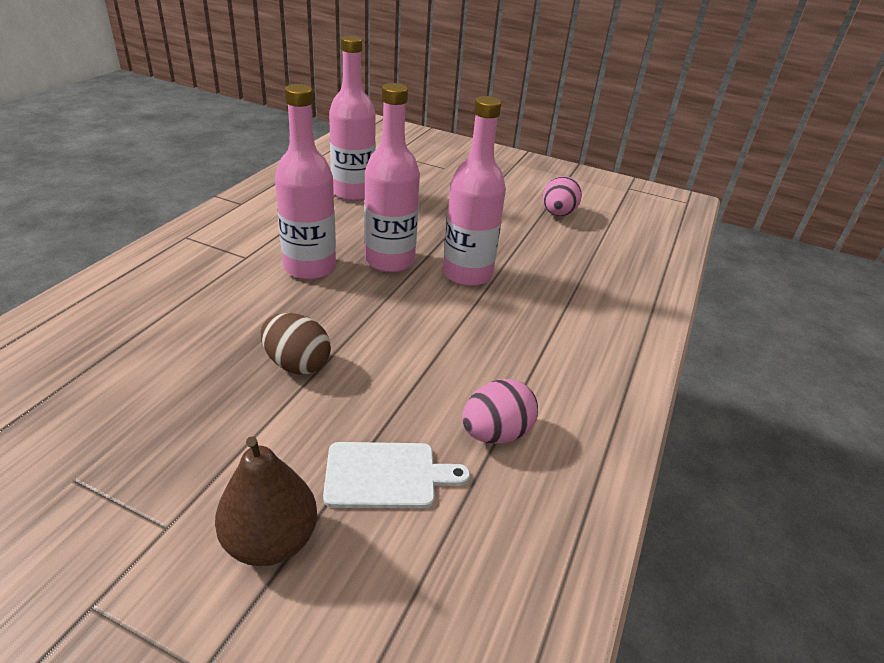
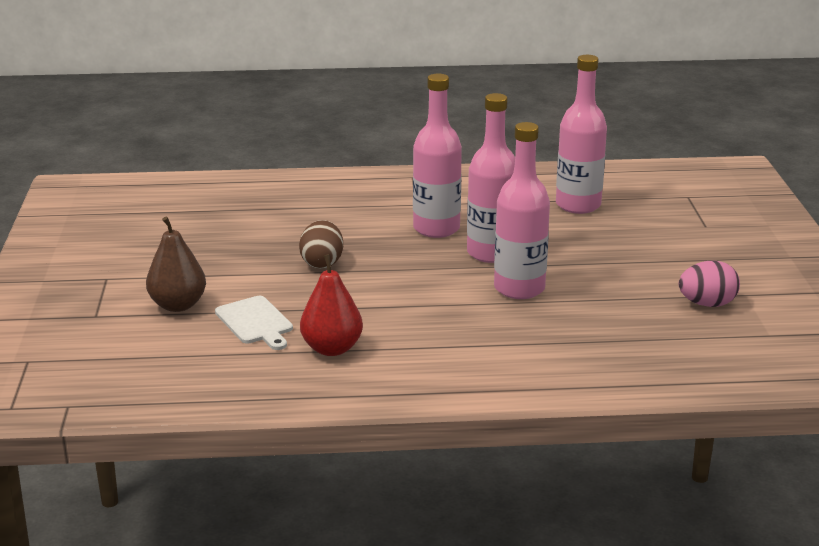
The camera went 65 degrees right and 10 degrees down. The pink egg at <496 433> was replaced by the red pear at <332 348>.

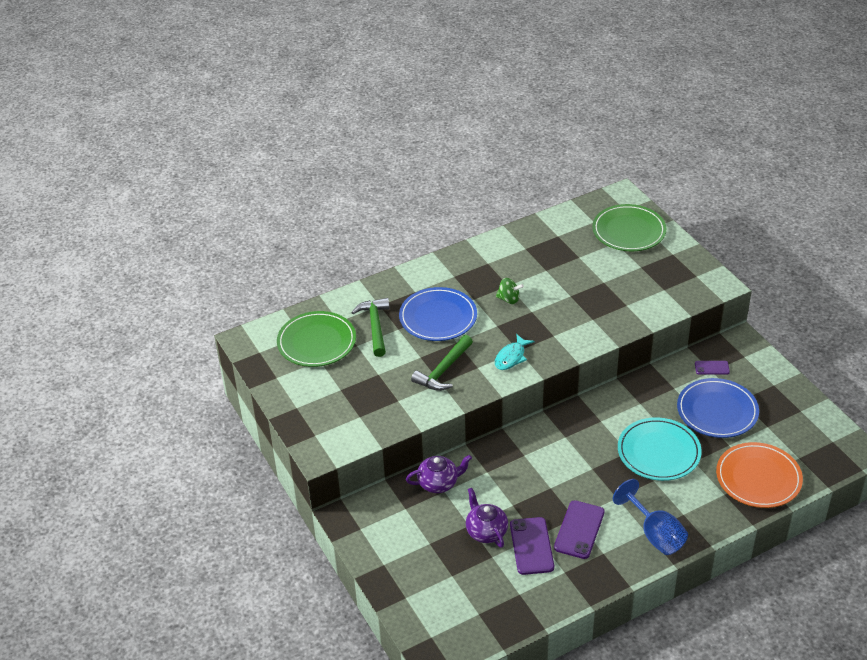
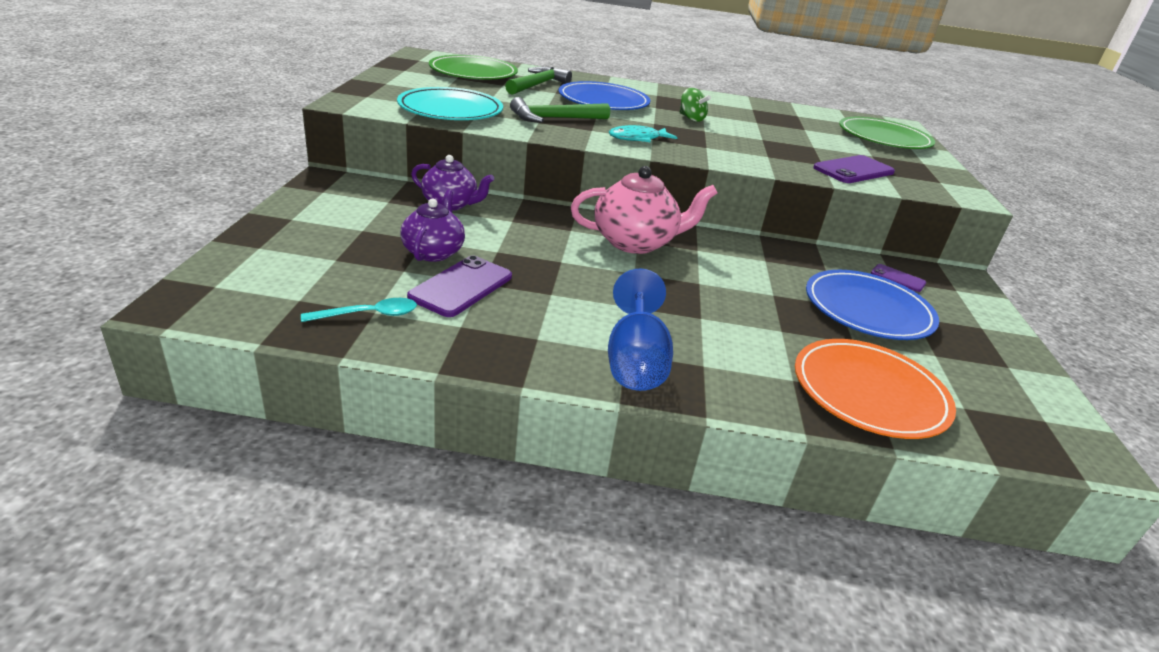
The camera went 30 degrees right and 10 degrees down. The purple phone moved from <579 530> to <853 170>. The turquoise plate moved from <658 452> to <450 109>. The turquoise spoon at <369 315> appeared. The pink teapot at <635 242> appeared.

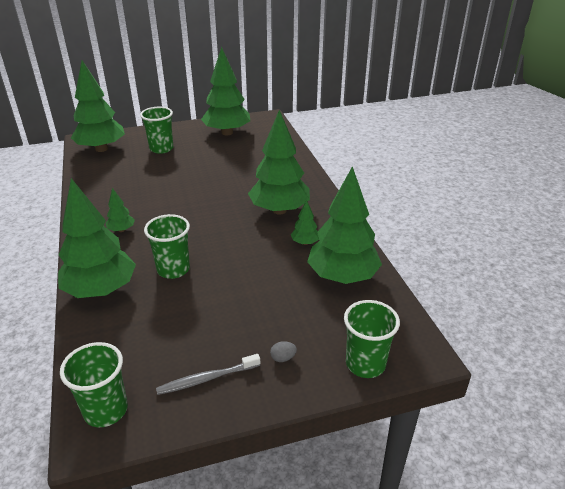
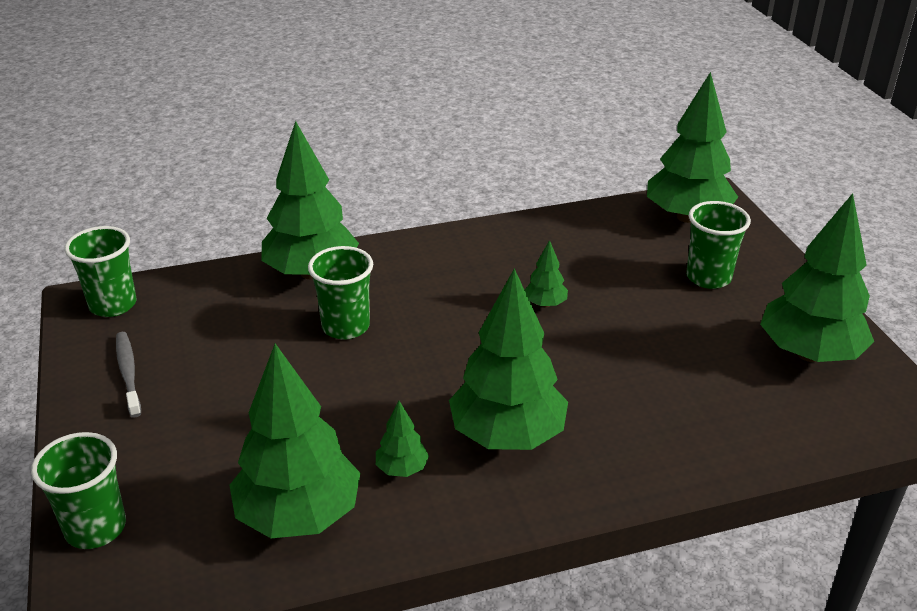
The camera went 90 degrees right and 0 degrees up. The green tree moved from <121 230> to <545 304>. The grey egg at <283 358> disappeared.

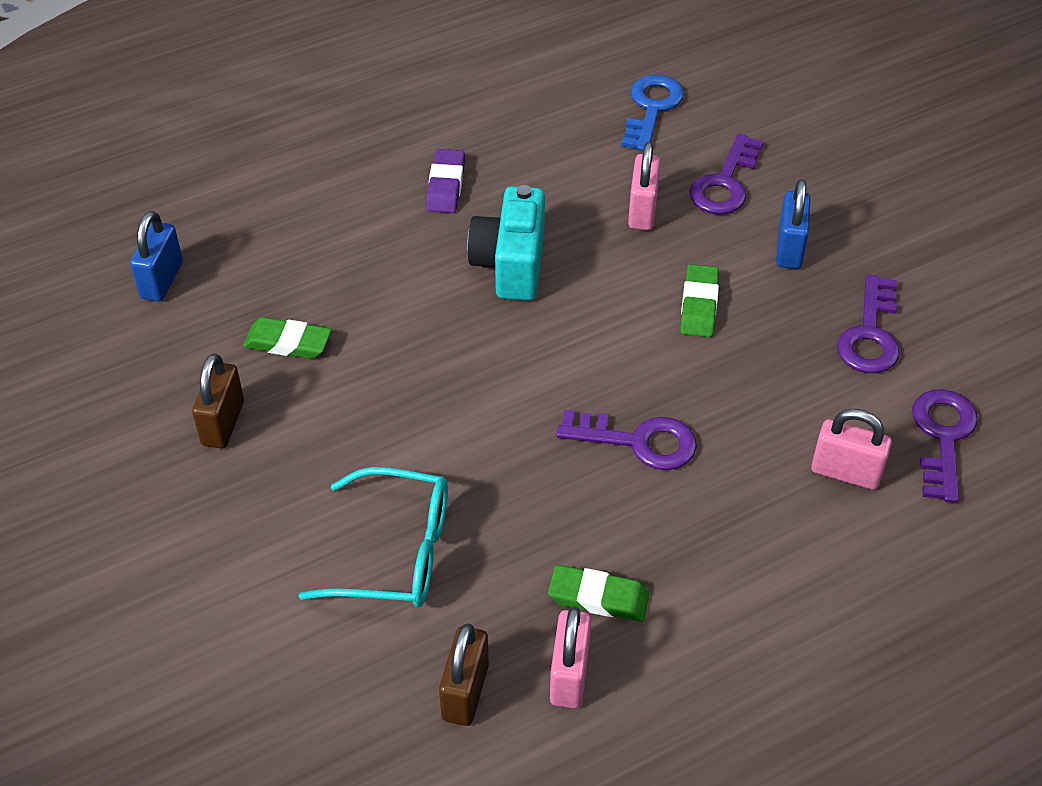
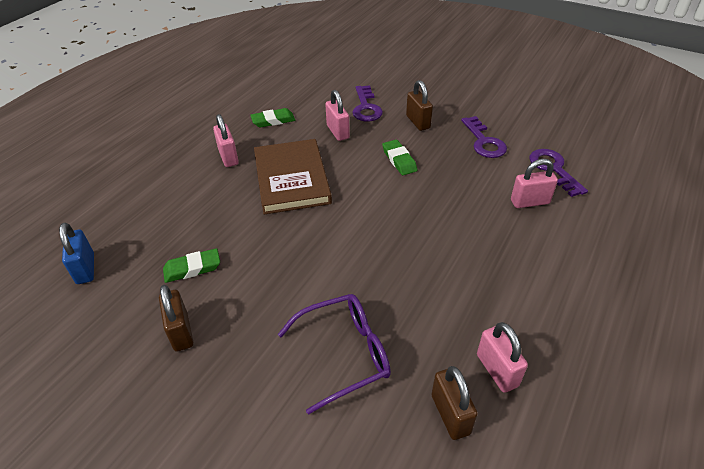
The camera went 30 degrees left and 5 degrees down. The turquoise glasses at <396 553> became the purple glasses at <345 353>. The purple eraser at <445 185> was replaced by the pink padlock at <228 157>. The turquoise camera at <511 264> was replaced by the brown book at <291 179>. The green eraser moved from <598 597> to <273 121>. The purple key at <637 441> disappeared. The blue key at <651 109> disappeared. The blue padlock at <789 248> became the brown padlock at <418 122>.

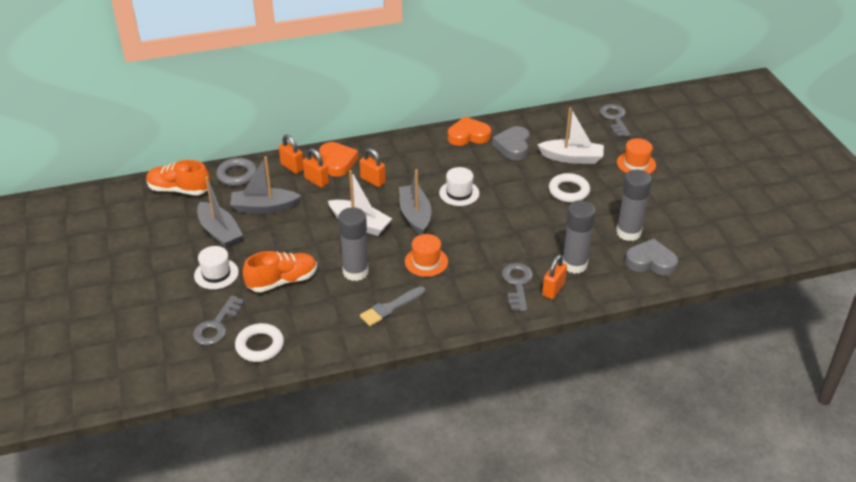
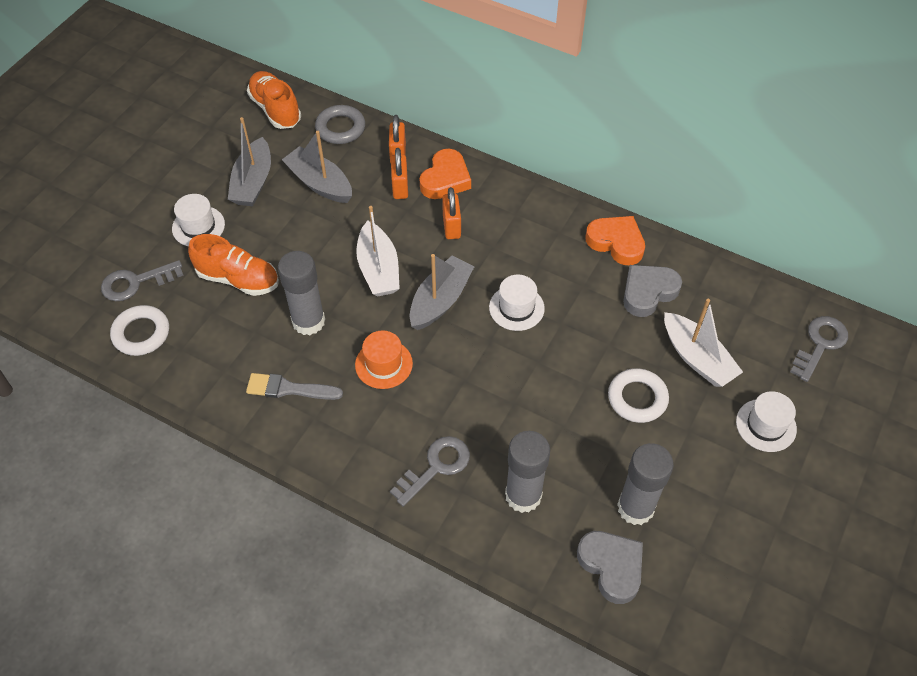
The camera went 45 degrees right and 15 degrees up. The orange padlock at <553 289> disappeared. The orange hat at <636 163> became the white hat at <766 425>.

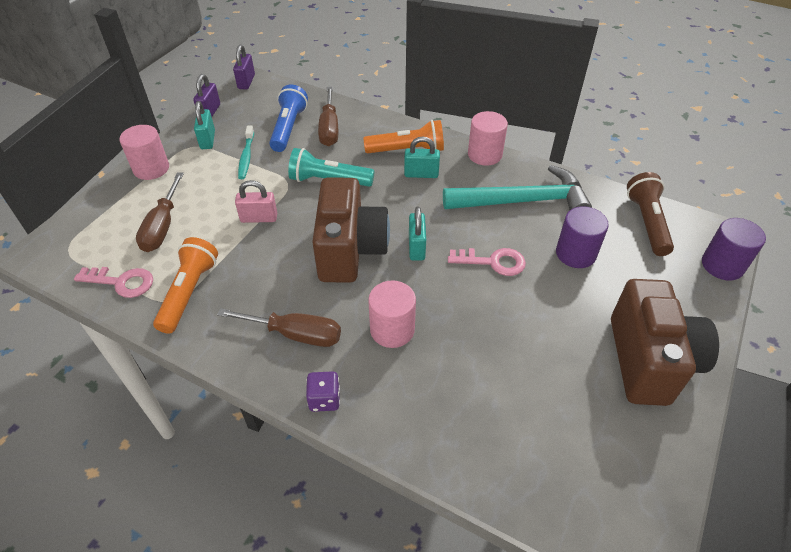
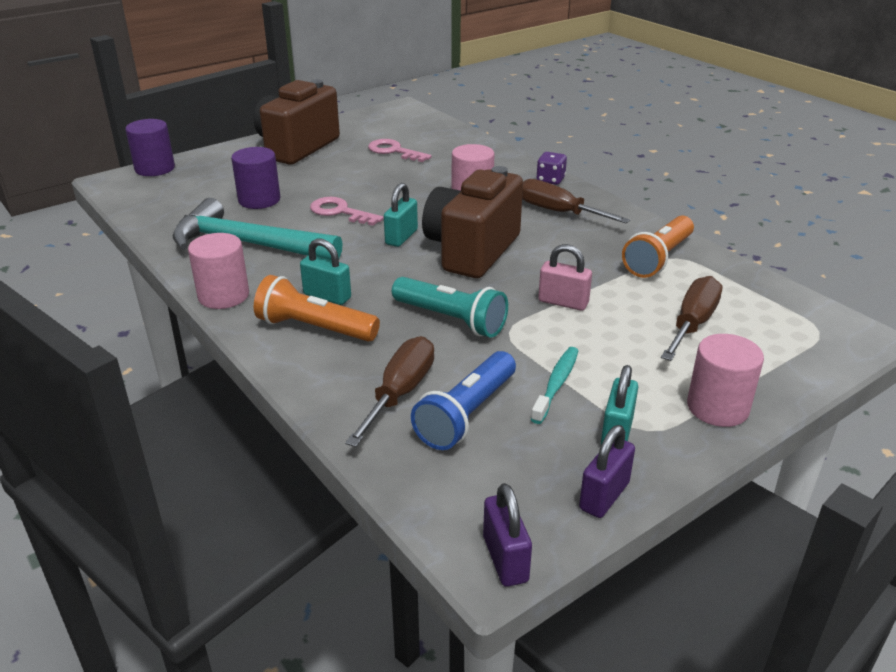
The camera went 155 degrees left and 15 degrees down. The pink key moved from <121 282> to <394 151>. The purple padlock at <246 82> turned 45 degrees counterclockwise. The brown flashlight at <647 222> disappeared.

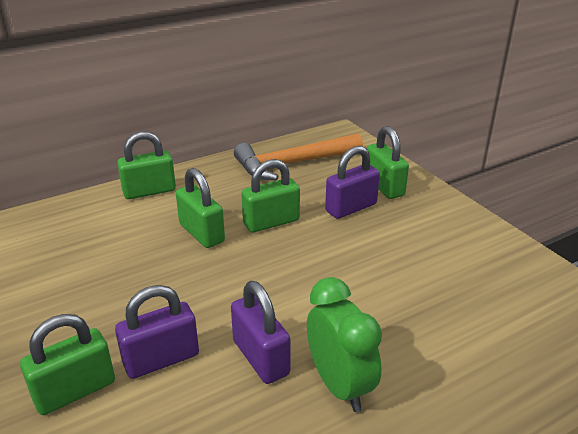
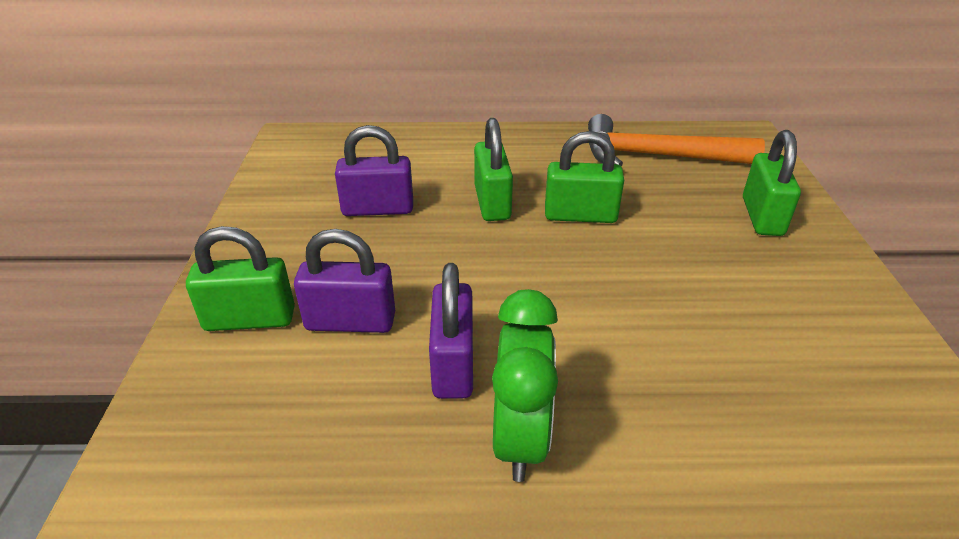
The camera went 30 degrees right and 5 degrees up. The green padlock at <149 191> disappeared. The purple padlock moved from <351 208> to <378 209>.

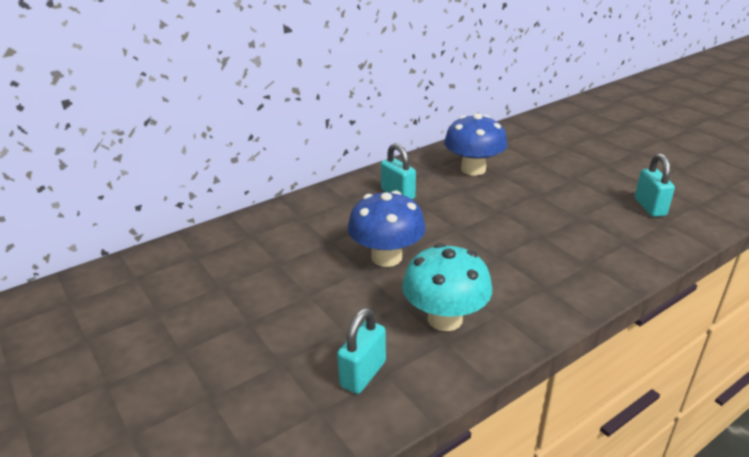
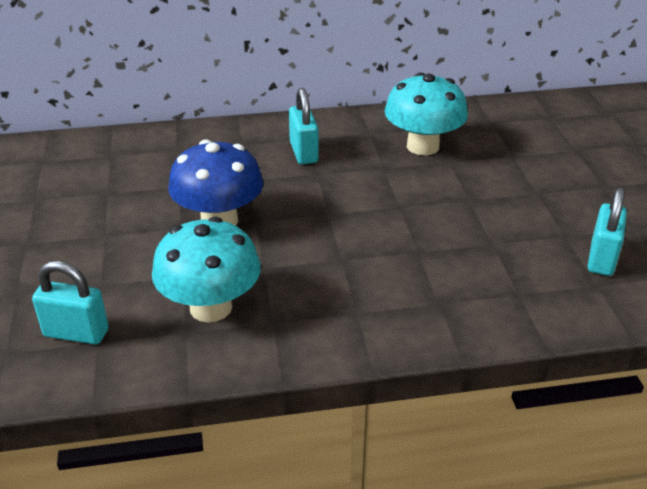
The camera went 25 degrees right and 5 degrees up. The turquoise padlock at <363 374> turned 45 degrees clockwise. The blue mushroom at <473 169> became the turquoise mushroom at <423 146>.

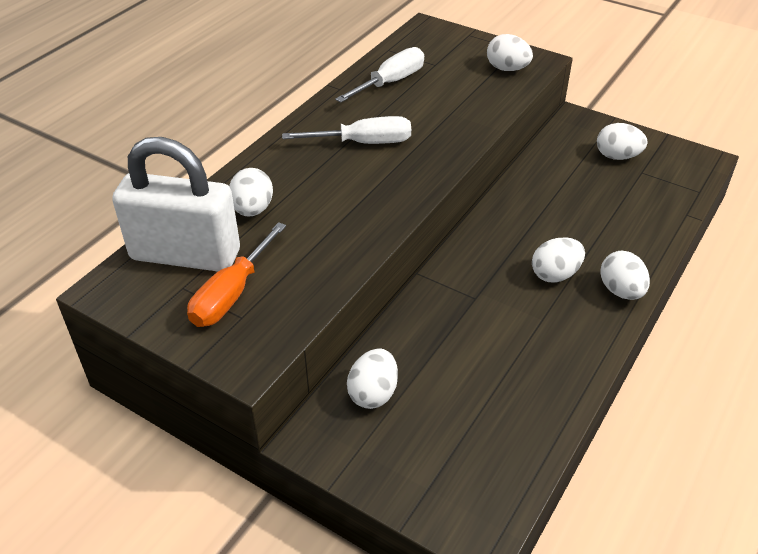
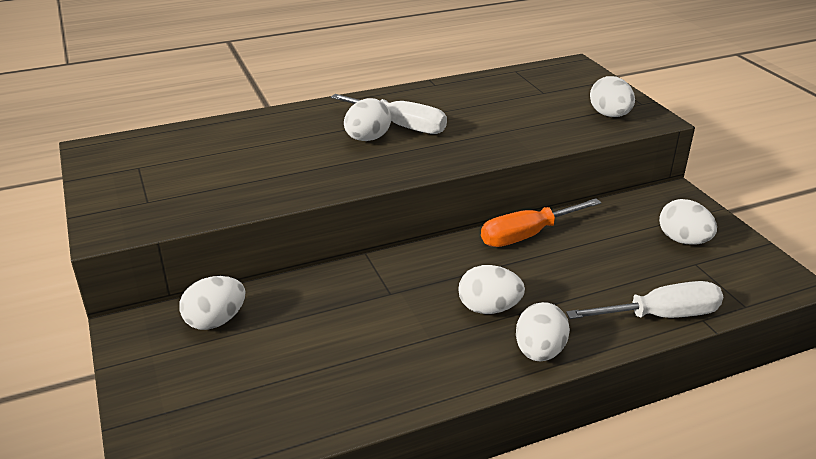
The camera went 35 degrees right and 10 degrees down. The white padlock at <185 255> disappeared. The orange screwdriver moved from <232 293> to <527 235>. The white egg moved from <252 209> to <367 139>. The white screwdriver moved from <390 82> to <660 316>.

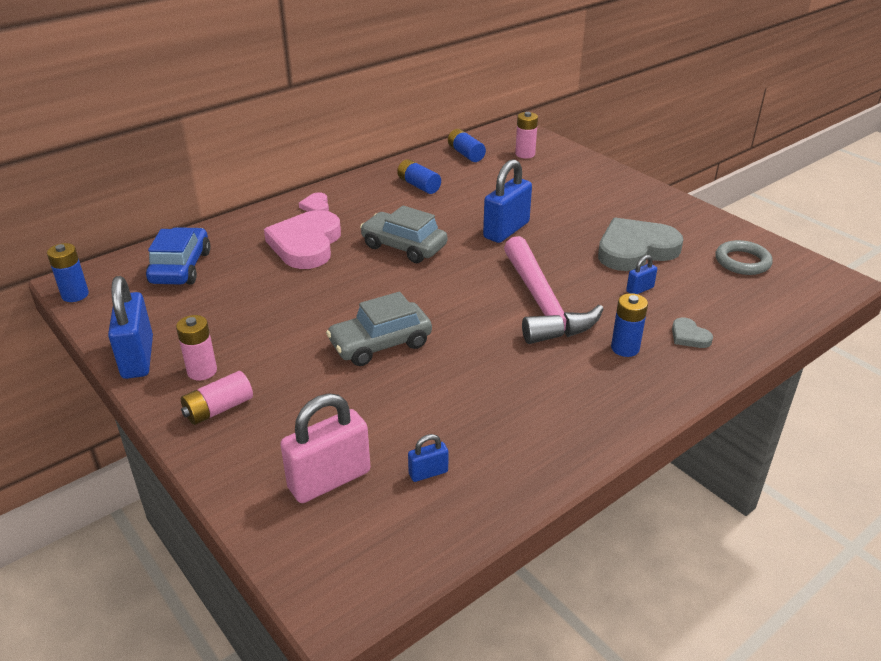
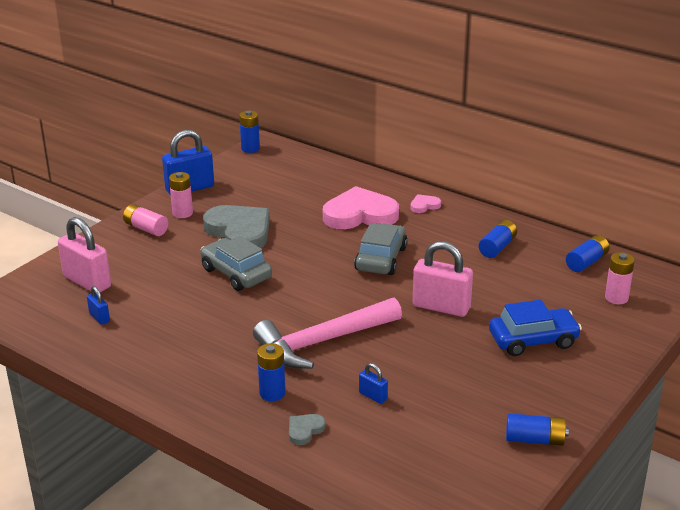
The camera went 75 degrees right and 5 degrees down. The blue car moved from <181 267> to <533 340>. The blue padlock at <506 230> became the pink padlock at <441 307>. The grey heart moved from <635 250> to <239 232>. The grey ring at <742 261> disappeared. The blue battery at <535 440> appeared.

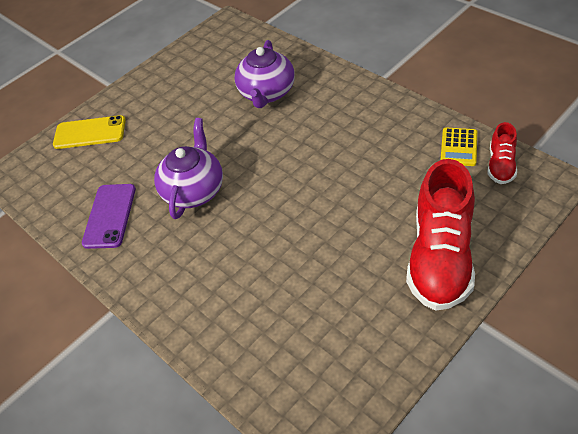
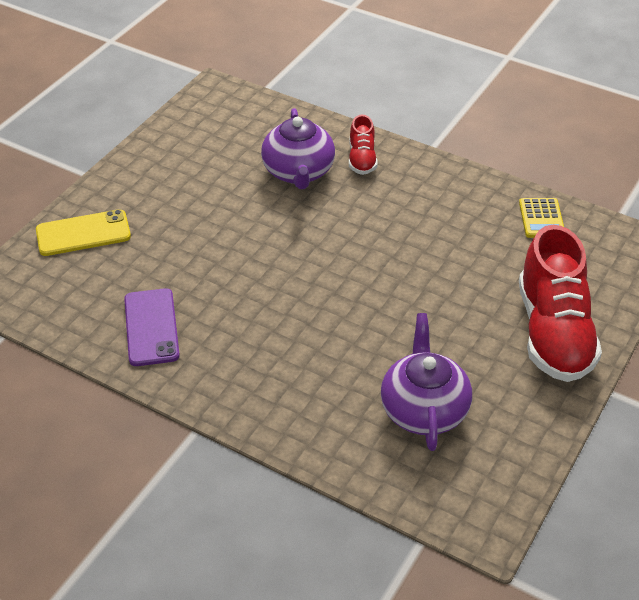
The camera went 20 degrees left and 5 degrees down. The purple teapot moved from <194 190> to <424 410>. The red shoe moved from <500 165> to <362 159>.

